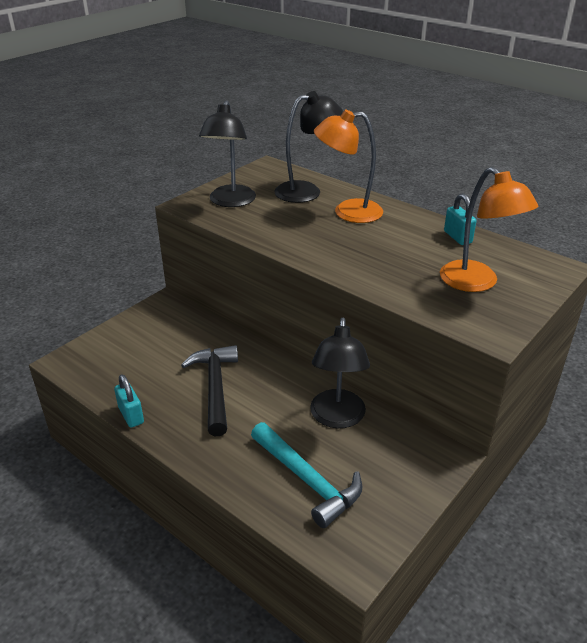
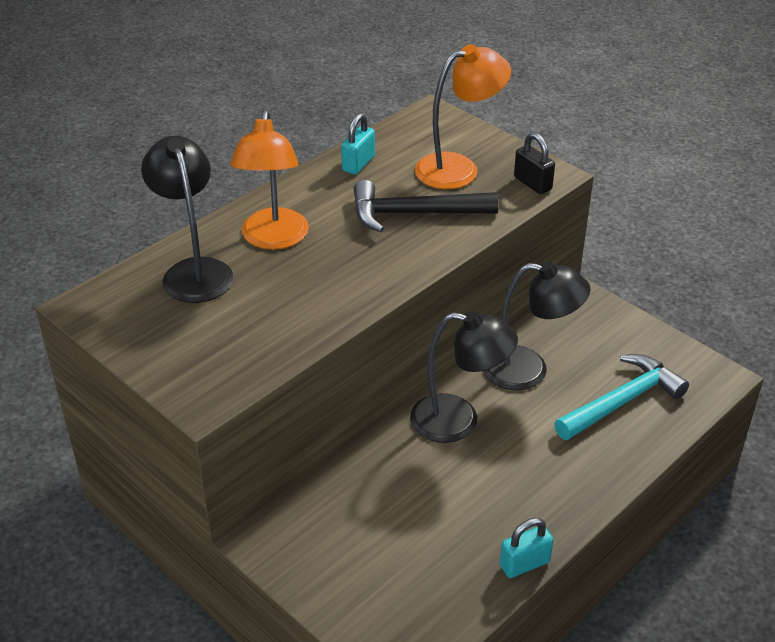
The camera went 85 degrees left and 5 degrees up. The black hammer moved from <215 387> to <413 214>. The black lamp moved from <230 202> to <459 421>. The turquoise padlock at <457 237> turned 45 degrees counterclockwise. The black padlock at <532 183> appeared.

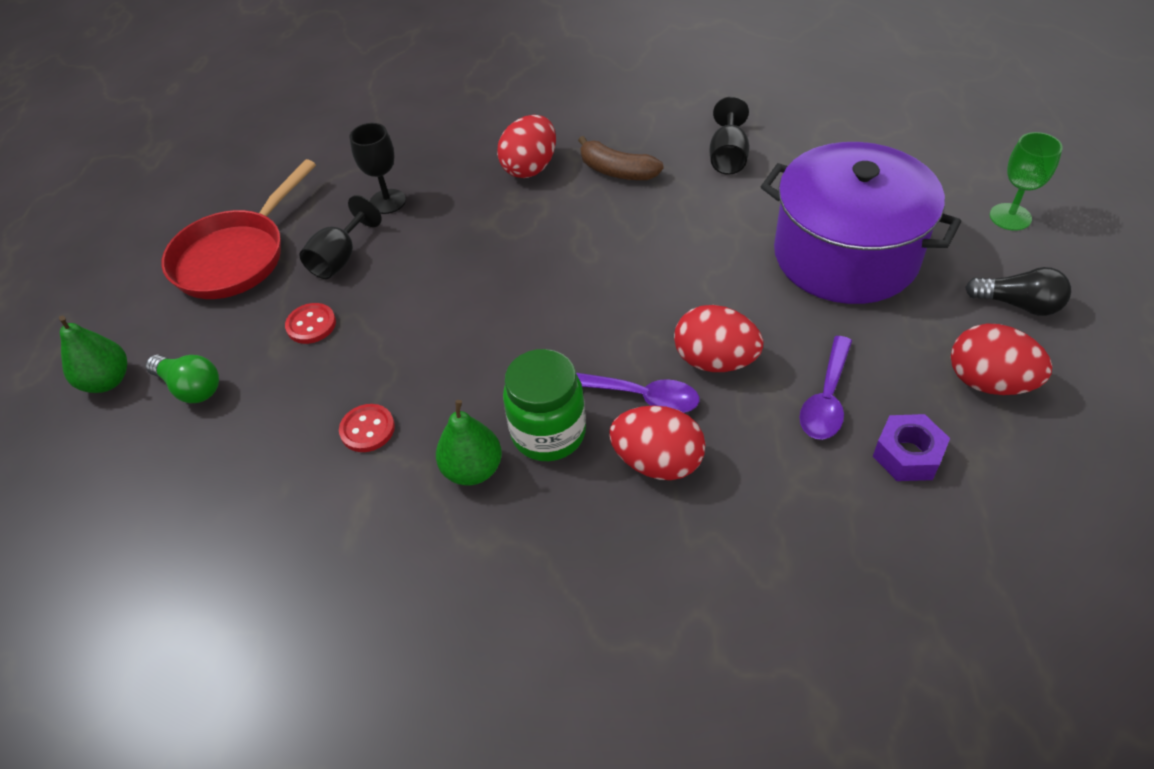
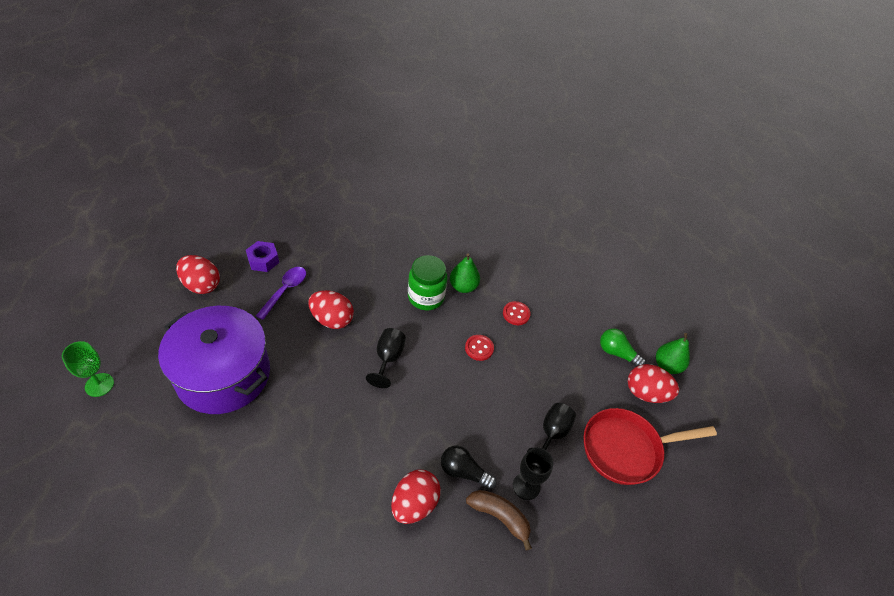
The camera went 175 degrees right and 0 degrees up. The red pan at <235 257> turned 135 degrees counterclockwise. The red button moved from <311 325> to <479 348>. The purple spoon at <641 396> disappeared. The brown banana moved from <617 171> to <499 517>. The red egg moved from <657 462> to <646 393>. The black goblet moved from <728 157> to <388 358>. The black light bulb moved from <1018 304> to <463 472>.

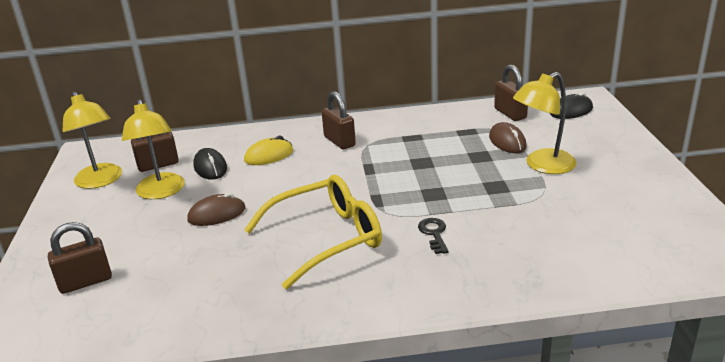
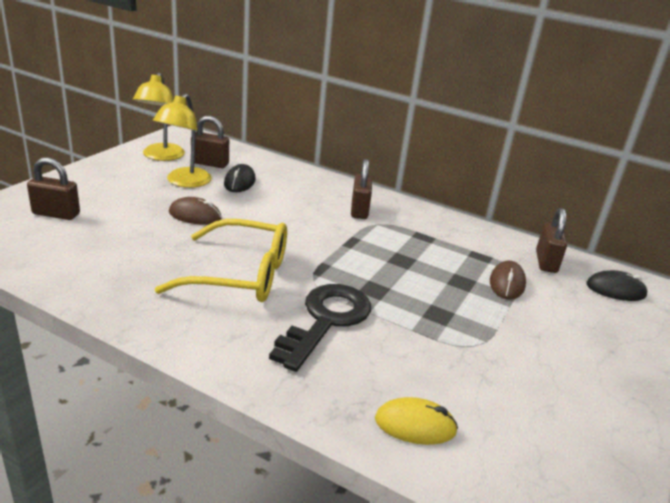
The camera went 30 degrees right and 0 degrees up. The yellow mouse moved from <269 156> to <415 425>. The black key at <434 233> changed to 2.24 times the size. The yellow lamp at <542 166> disappeared.

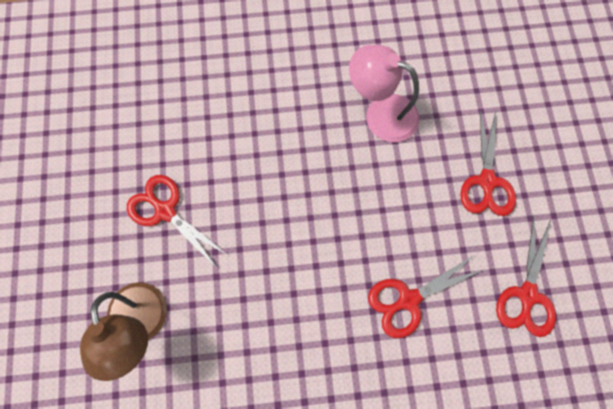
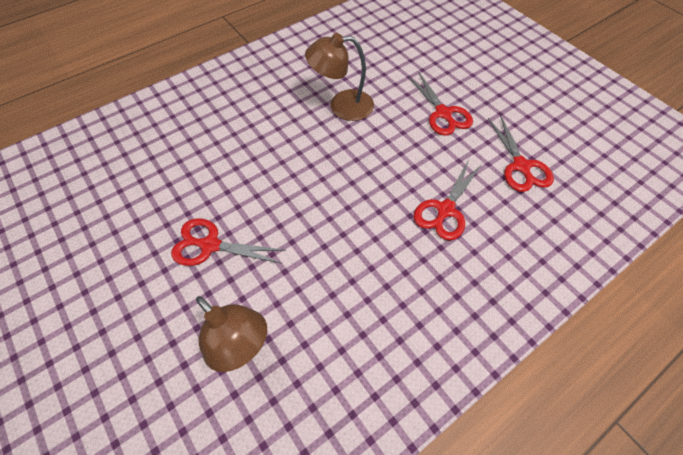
The camera went 30 degrees left and 15 degrees down. The pink lamp at <381 113> became the brown lamp at <342 106>.

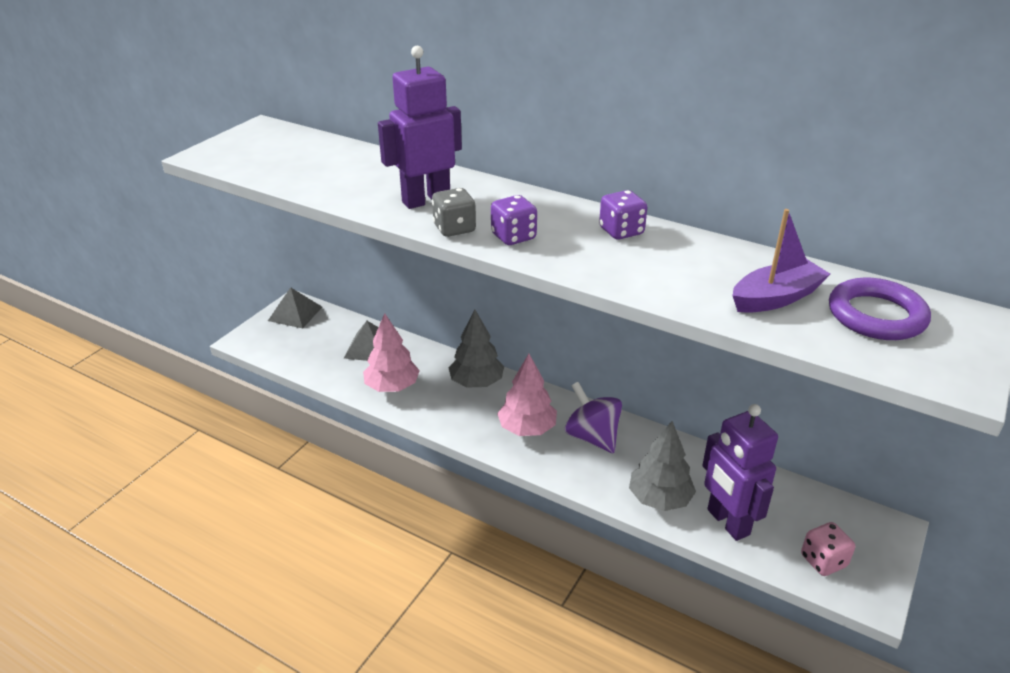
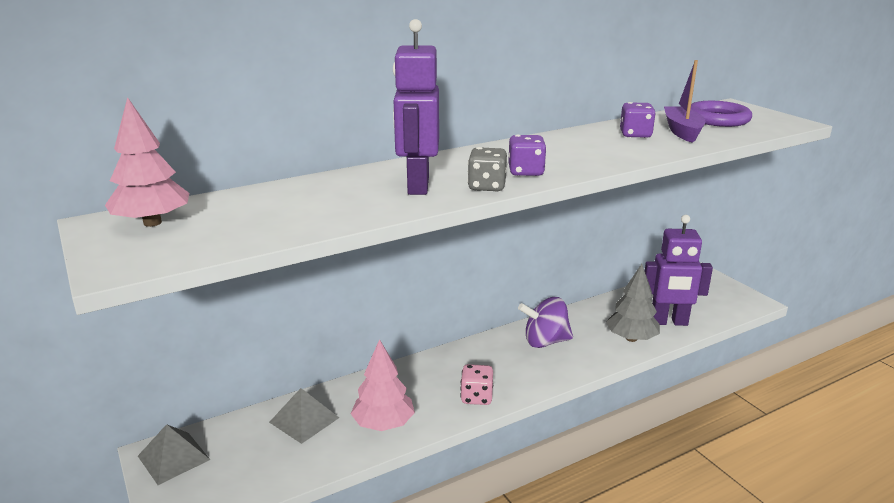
The camera went 60 degrees left and 10 degrees down. The grey tree at <476 382> disappeared. The pink tree moved from <527 429> to <152 223>. The purple dice moved from <621 231> to <635 135>. The pink dice moved from <823 561> to <476 397>.

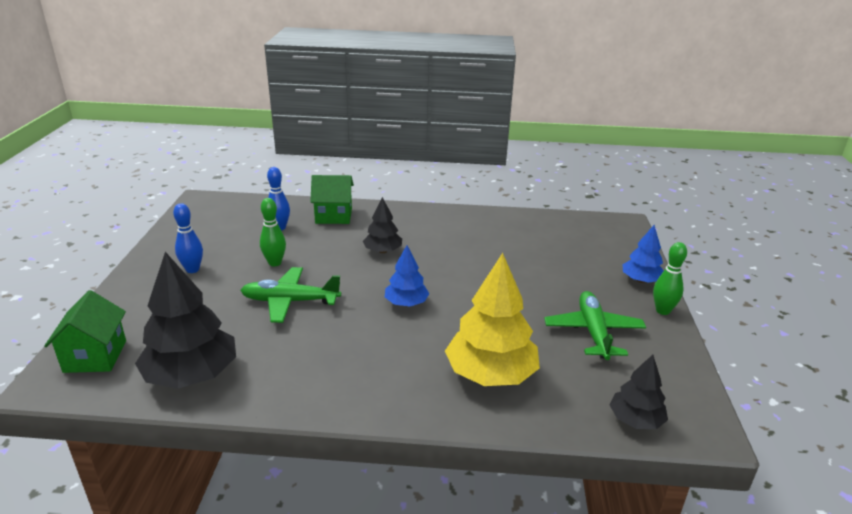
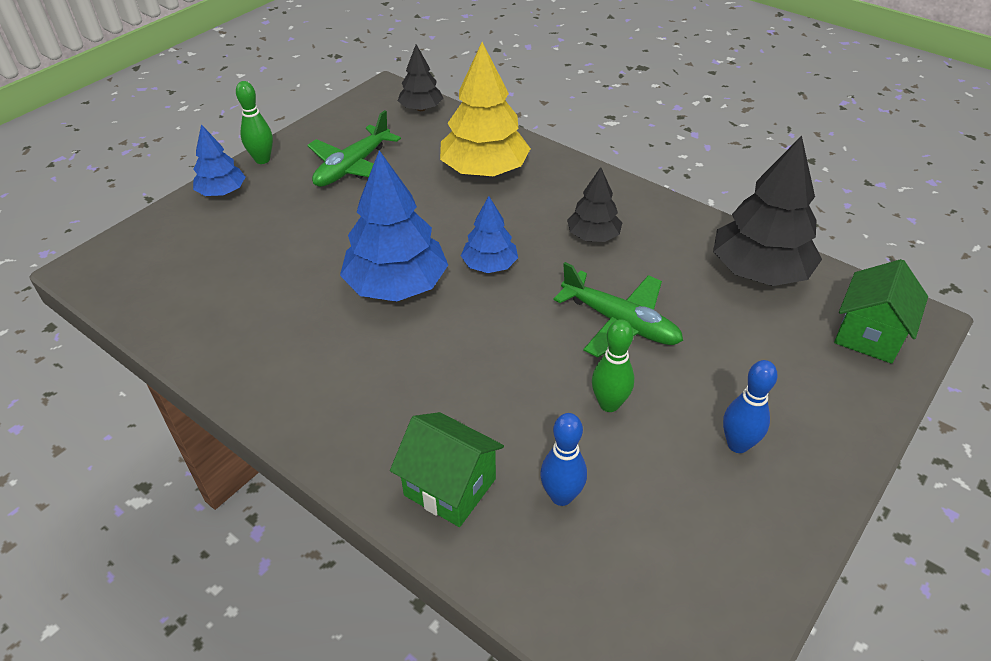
The camera went 145 degrees left and 15 degrees up. The black tree moved from <383 251> to <593 236>. The blue tree at <396 285> appeared.

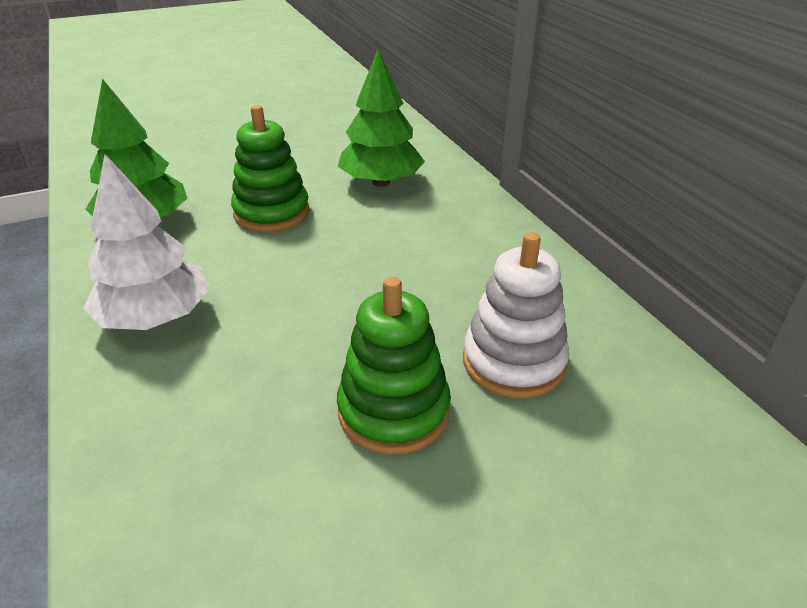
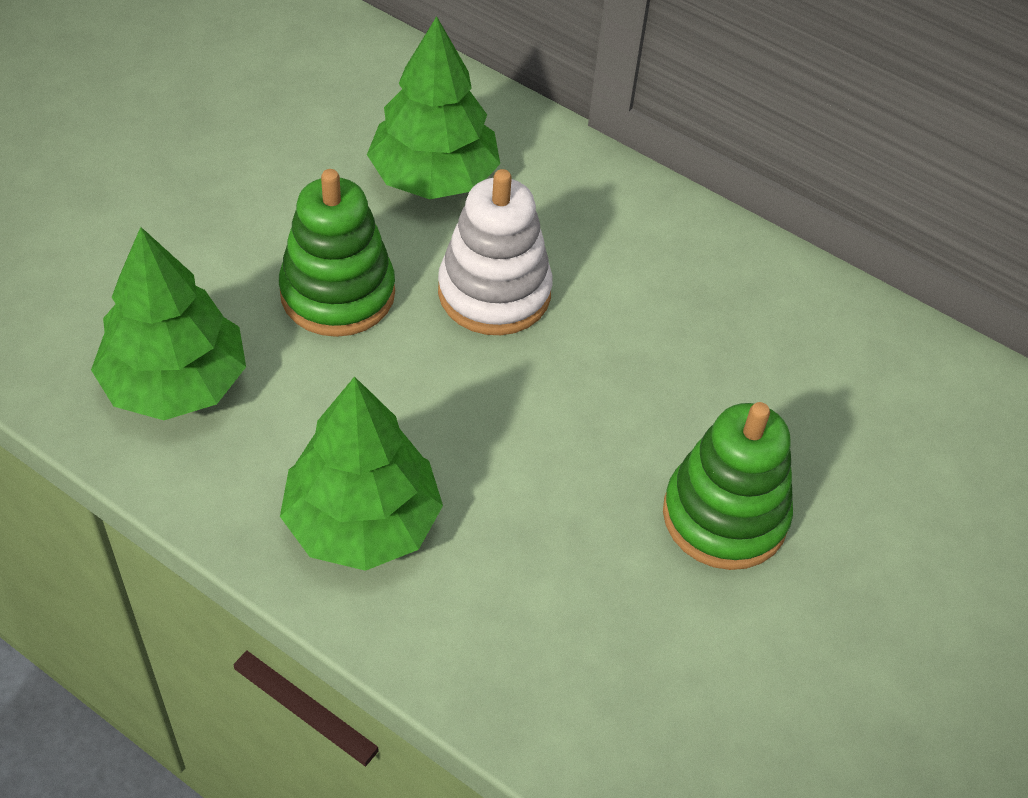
The camera went 35 degrees left and 15 degrees up. The white tree at <156 317> became the green tree at <362 522>. The white stacking toy moved from <513 362> to <494 293>.

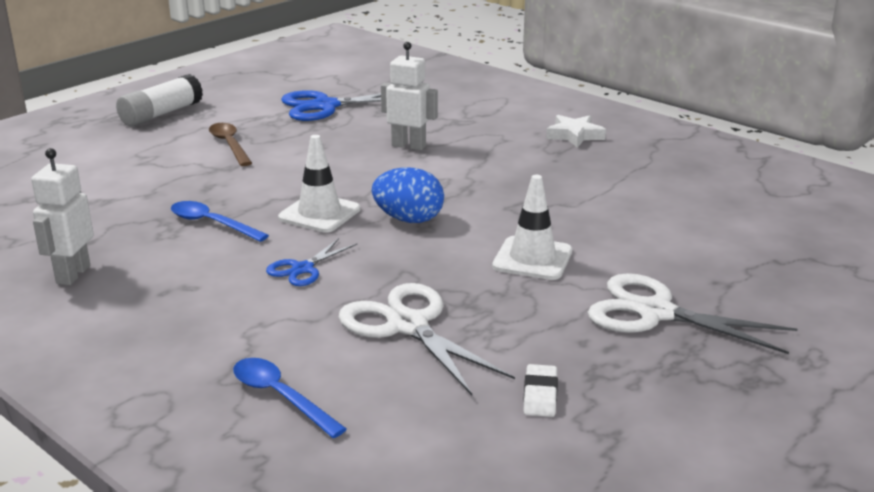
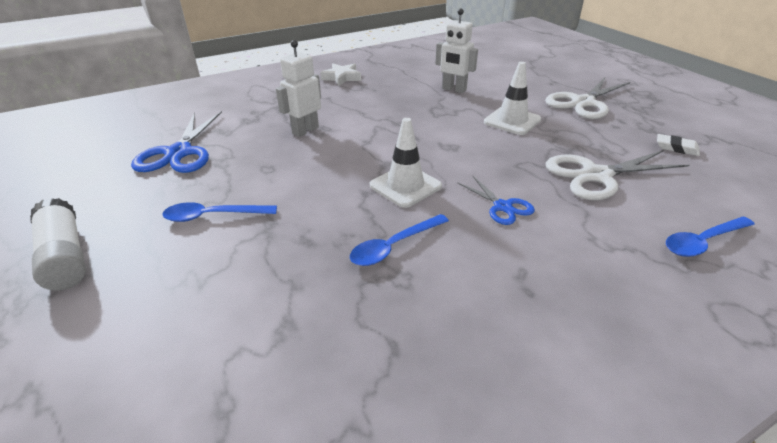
The camera went 70 degrees left and 10 degrees up. The white robot moved from <72 274> to <454 89>. The brown spoon at <229 145> became the blue spoon at <213 216>. The blue egg at <408 219> disappeared.

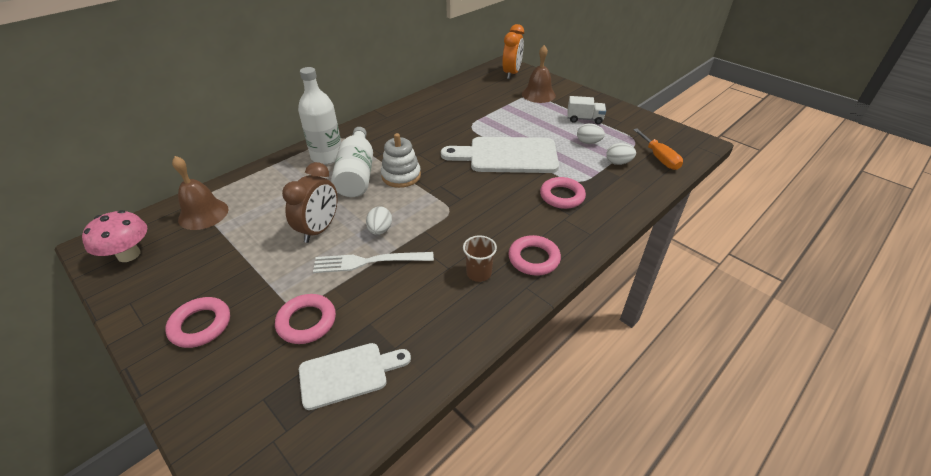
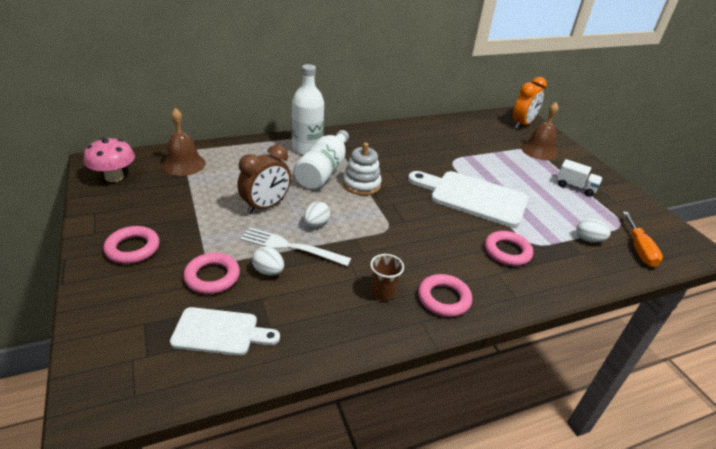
The camera went 20 degrees right and 5 degrees down. The white egg moved from <588 142> to <268 271>.

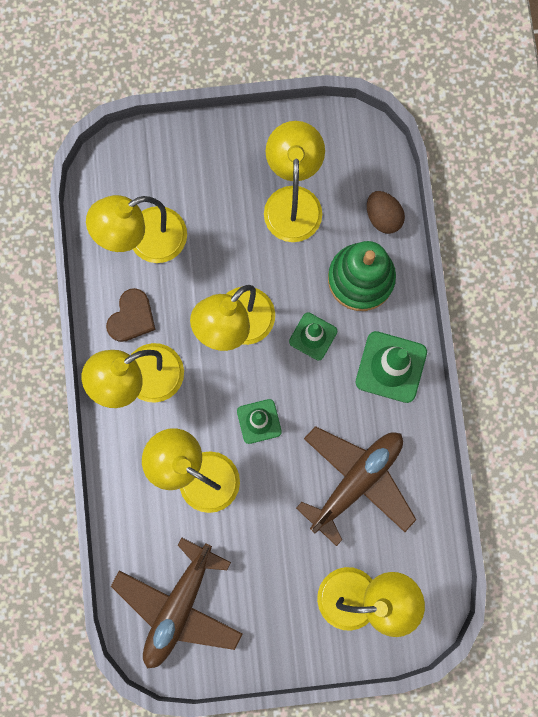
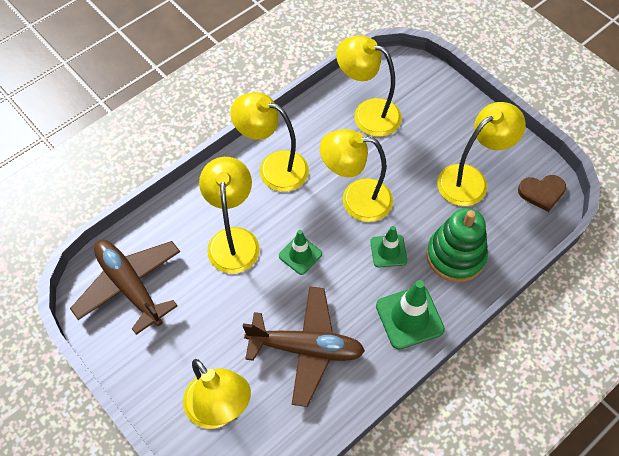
The camera went 55 degrees right and 20 degrees down. The brown heart moved from <132 317> to <542 192>. The brown plane at <179 606> turned 60 degrees clockwise. The brown egg at <383 217> disappeared.

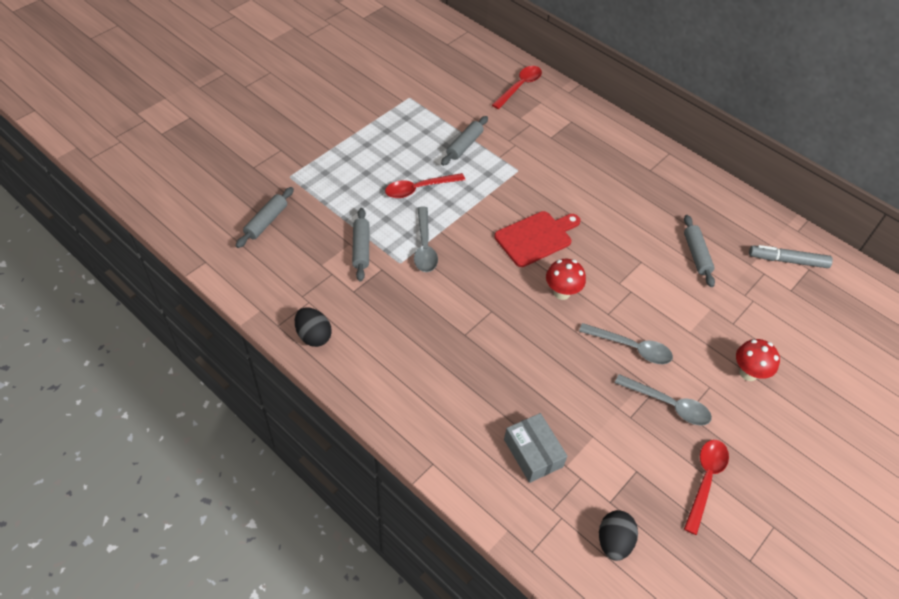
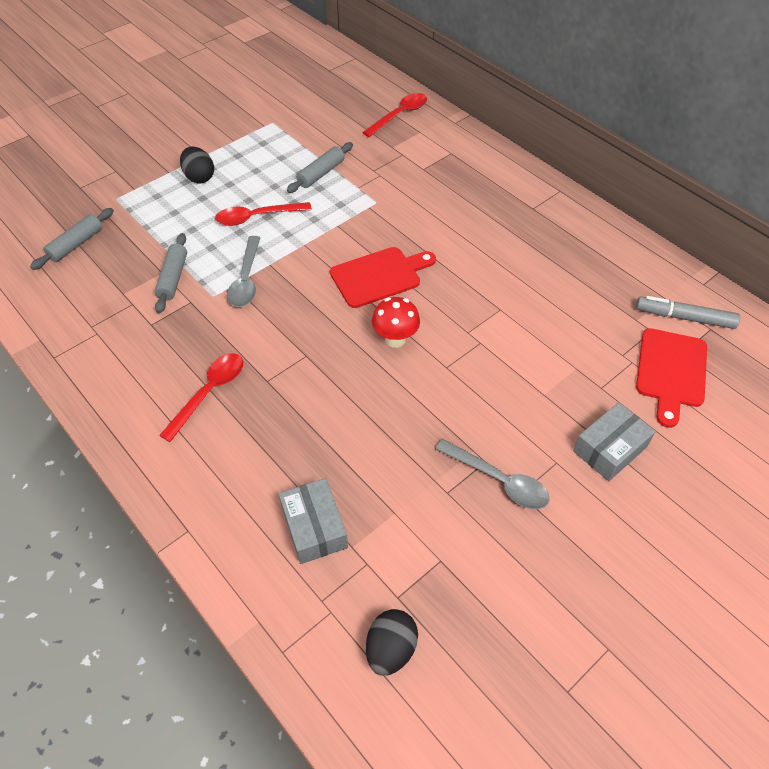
The camera went 10 degrees right and 0 degrees up. The black egg moved from <313 336> to <199 177>. The grey spoon at <631 348> disappeared. The grey rolling pin at <696 255> disappeared. The red spoon moved from <705 480> to <209 392>. The red mushroom at <748 373> was replaced by the grey box at <609 449>. The red cutting board at <671 372> appeared.

